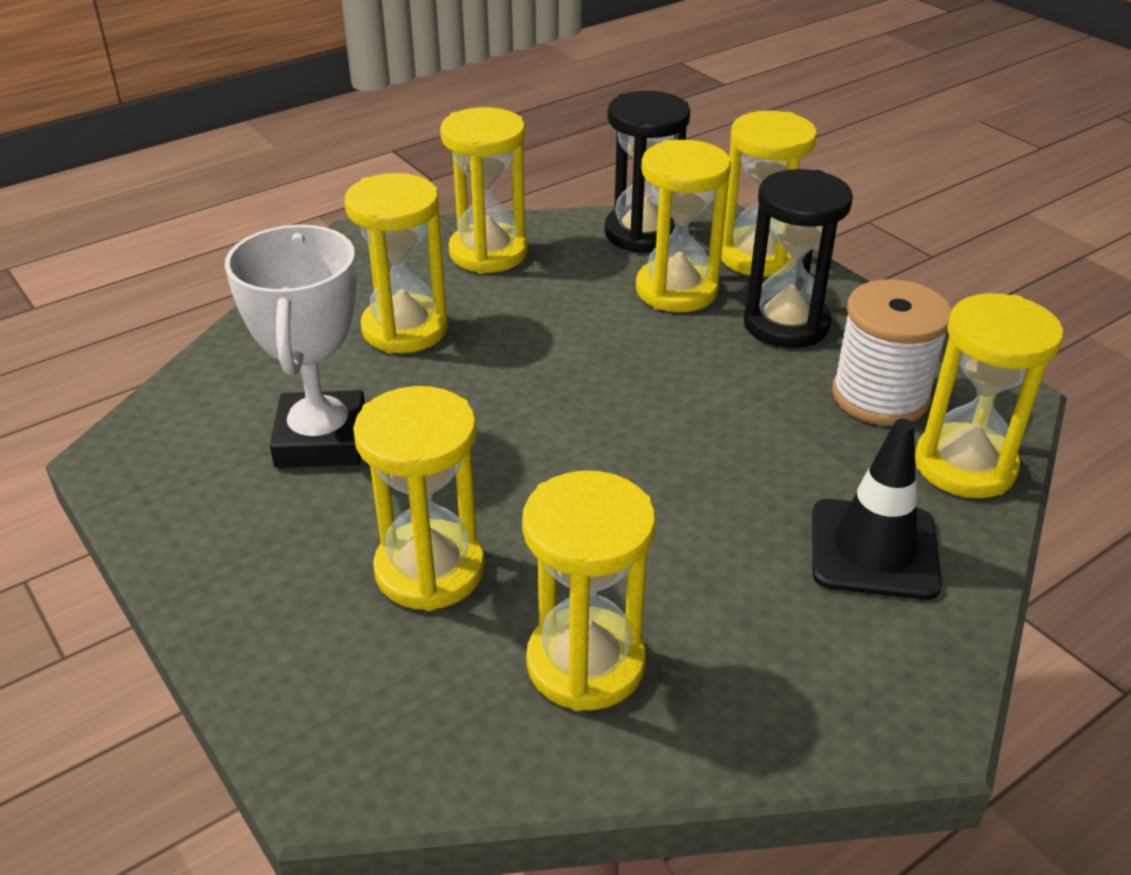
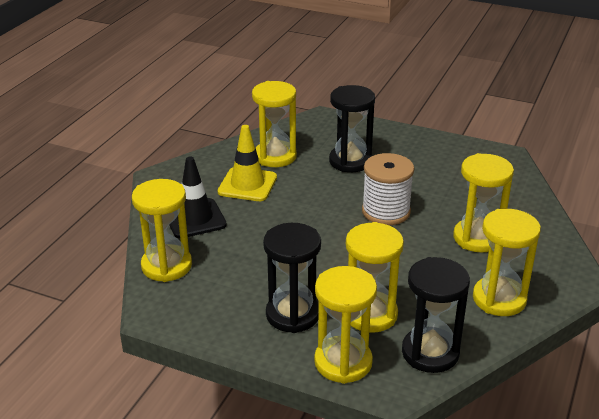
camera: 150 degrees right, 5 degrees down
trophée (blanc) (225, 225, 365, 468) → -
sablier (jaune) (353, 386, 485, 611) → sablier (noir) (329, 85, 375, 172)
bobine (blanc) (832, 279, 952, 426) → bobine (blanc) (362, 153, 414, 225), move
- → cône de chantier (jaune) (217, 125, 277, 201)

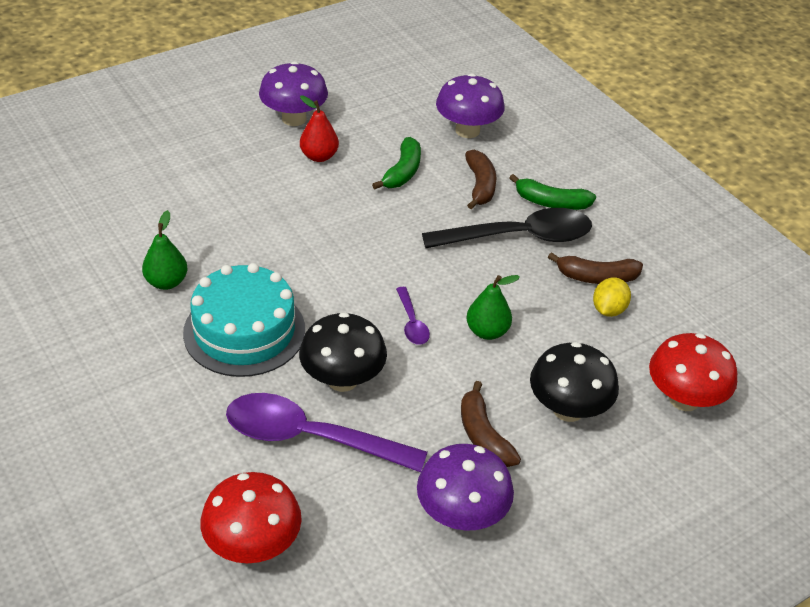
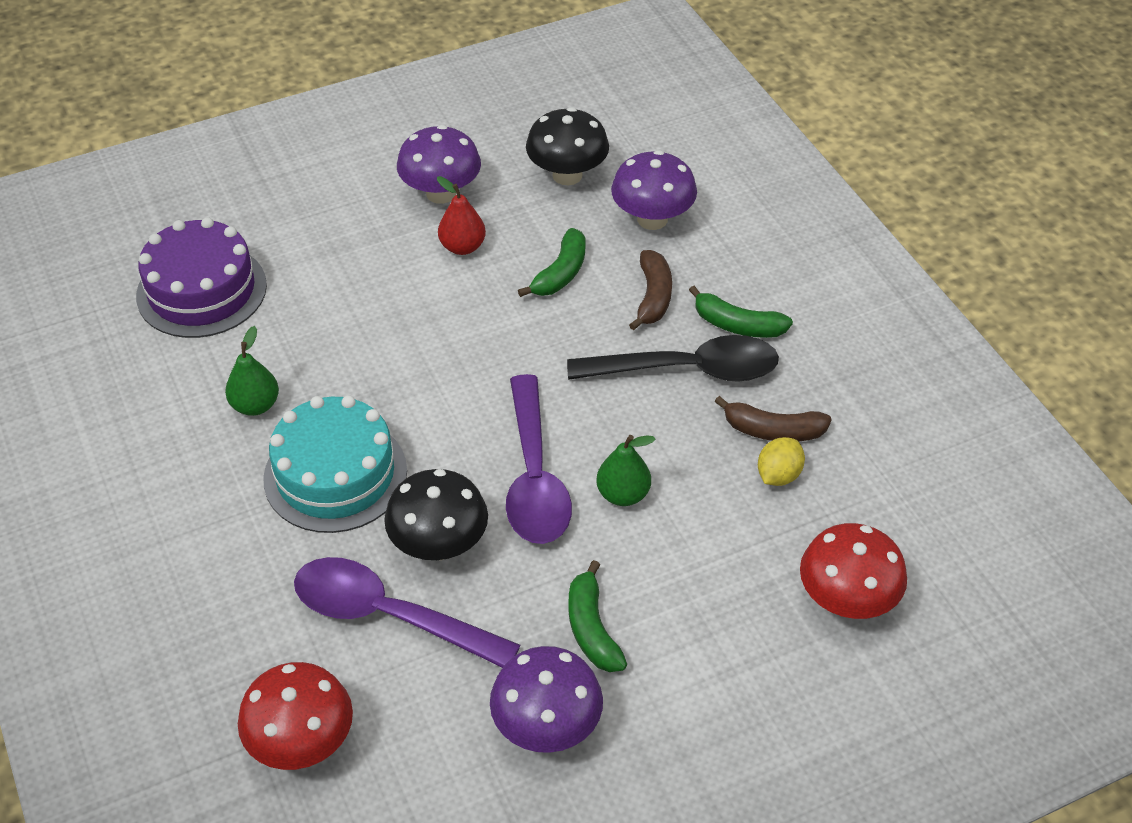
camera: 10 degrees right, 5 degrees up
cuillère (violet) (396, 287, 430, 345) → cuillère (violet) (506, 374, 572, 544), x2.18
banane (marron) (461, 381, 521, 467) → banane (vert) (568, 560, 627, 672)
champignon (noir) (530, 342, 619, 422) → champignon (noir) (526, 107, 609, 185), move
- → gâteau (violet) (136, 217, 267, 338)

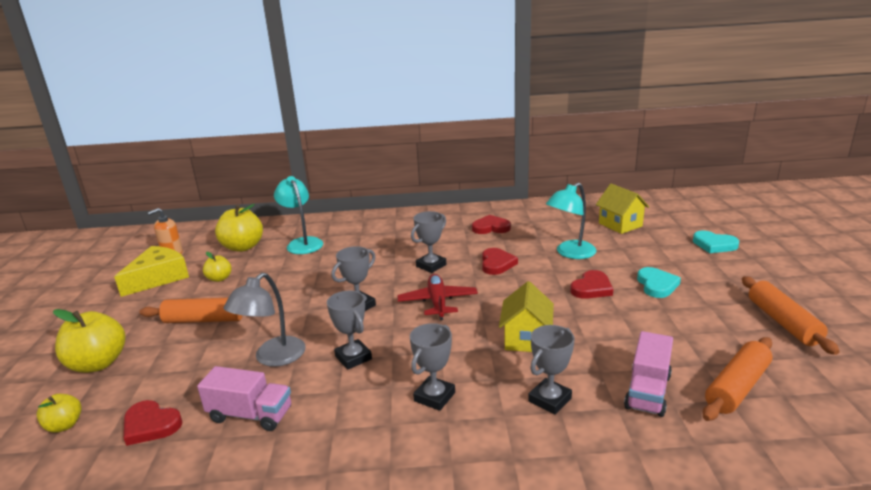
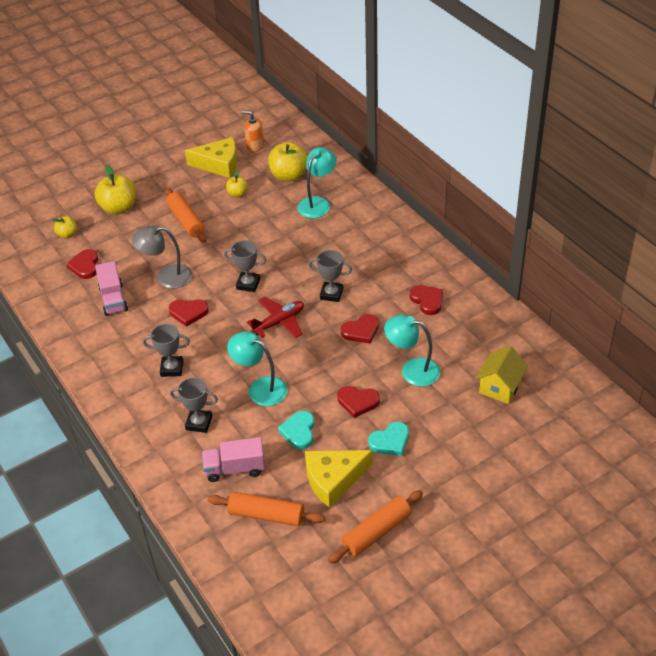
camera: 60 degrees right, 20 degrees up
trophée (gris) (327, 291, 372, 370) → cœur (rouge) (169, 299, 209, 327)
maison (jaune) (499, 281, 554, 352) → lampe (turquoise) (227, 331, 288, 406)
cœur (turquoise) (693, 230, 739, 253) → cœur (turquoise) (278, 411, 315, 450), move
- → fromage (jaune) (305, 450, 373, 508)

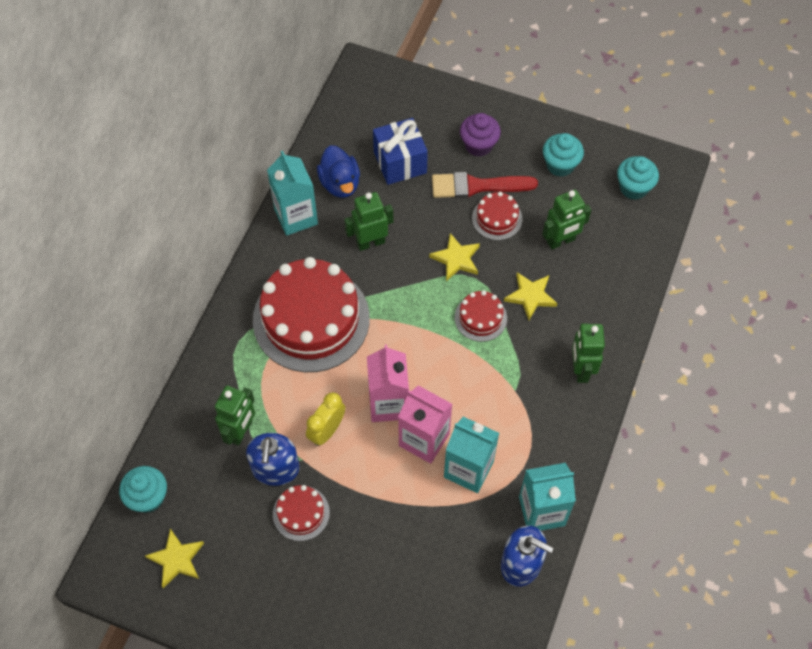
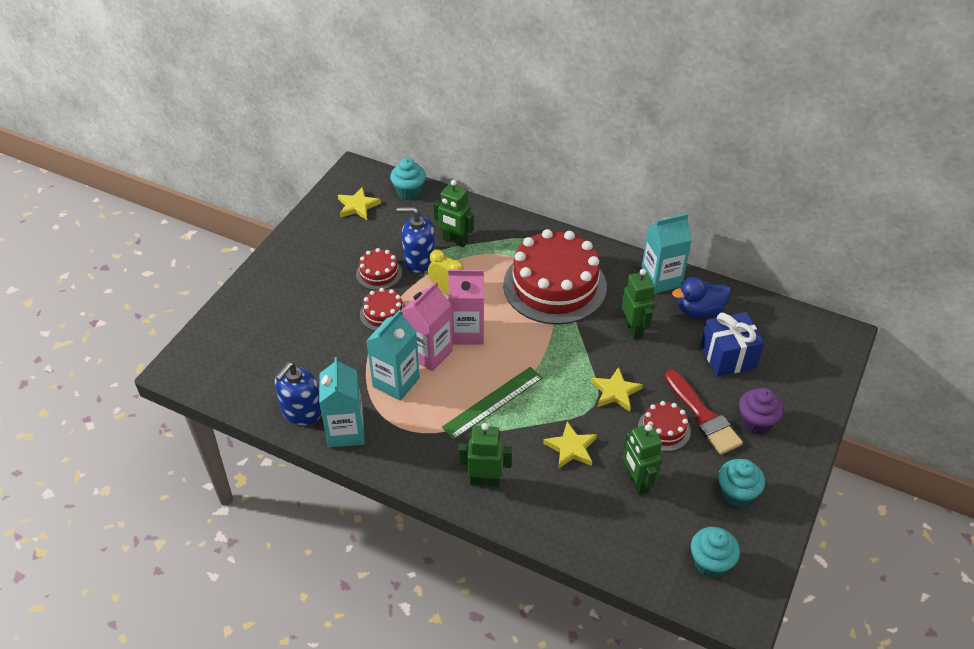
camera: 95 degrees right, 15 degrees down
pinceau (rouge) (432, 172, 538, 198) → pinceau (rouge) (665, 369, 743, 455), 150 degrees clockwise
gâteau (rouge) (455, 290, 507, 342) → gâteau (rouge) (360, 288, 406, 331), move
- → règle (vert) (441, 367, 543, 440)

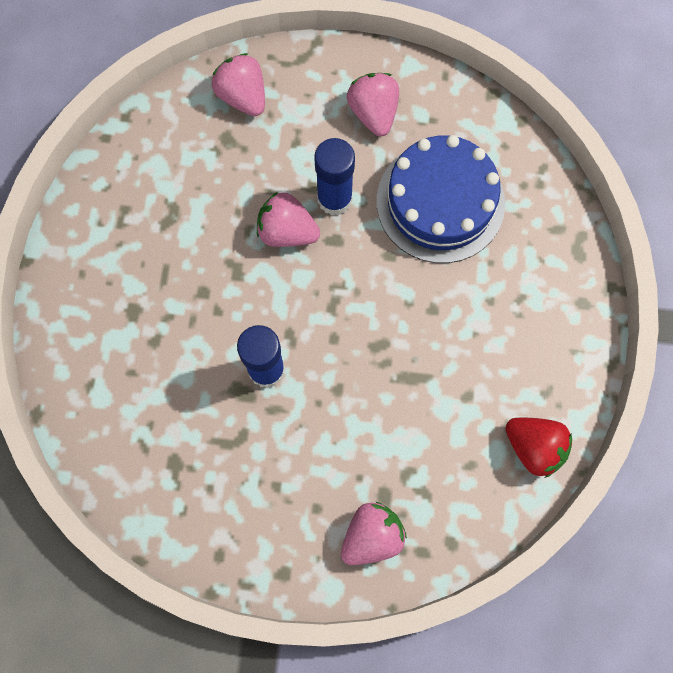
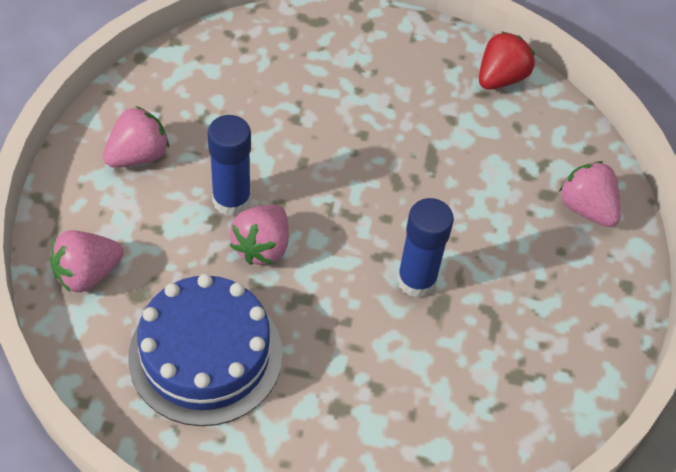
camera: 90 degrees left, 20 degrees down
fraise (rose) (347, 73, 399, 136) → fraise (rose) (103, 106, 169, 168), 150 degrees clockwise
gâteau (bleu) (377, 135, 505, 263) → gâteau (bleu) (128, 274, 283, 426), move

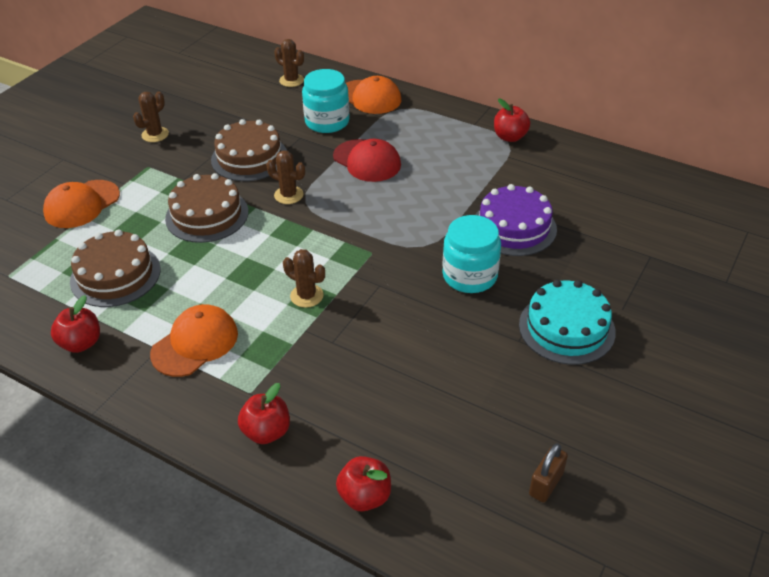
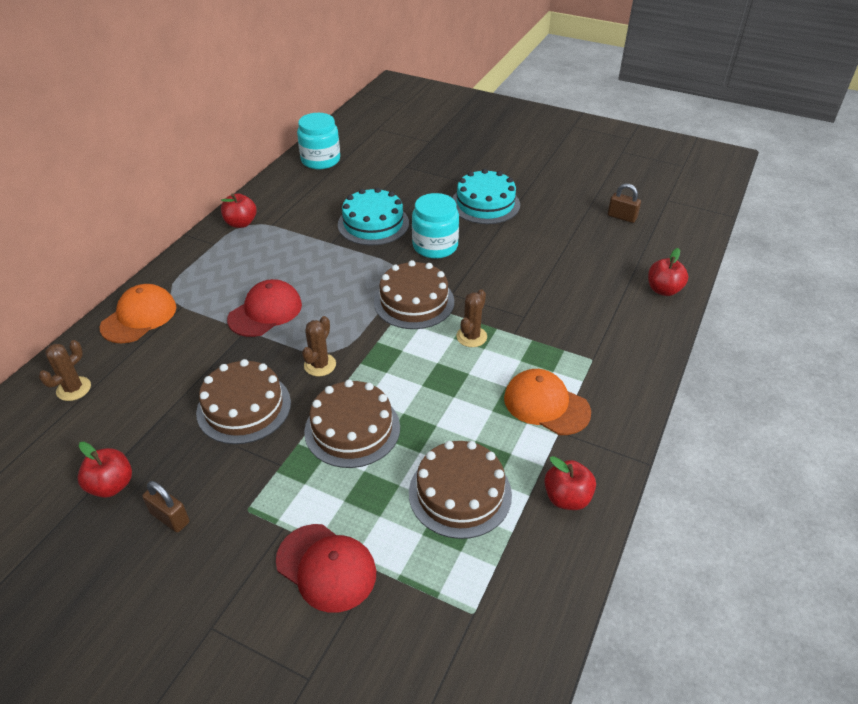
camera: 95 degrees left, 0 degrees up
casquette (orange) (43, 180, 120, 228) → casquette (rouge) (276, 524, 376, 613)
cactus (marron) (133, 91, 169, 142) → cadenas (marron) (142, 481, 190, 532)
pomme (rouge) (238, 383, 290, 444) → pomme (rouge) (77, 442, 132, 498), move
bocal (turquoise) (302, 69, 350, 133) → bocal (turquoise) (297, 113, 340, 169), move
gâteau (violet) (476, 184, 557, 256) → gâteau (turquoise) (338, 187, 409, 245)
- → gâteau (marron) (374, 260, 454, 329)

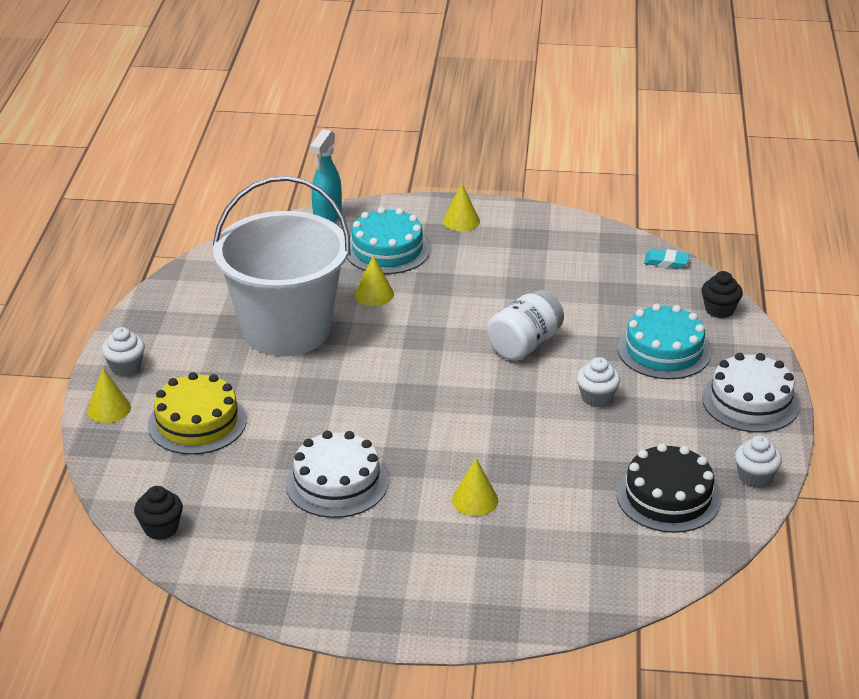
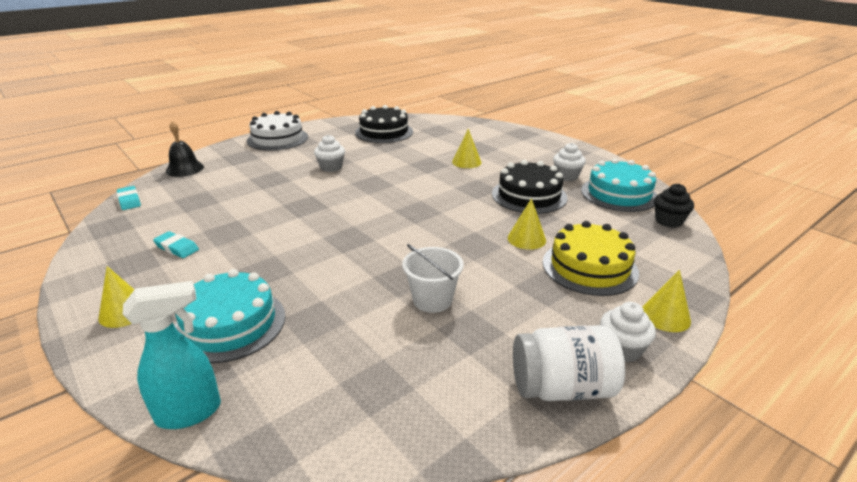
camera: 135 degrees left, 5 degrees down
seau (blanc) (213, 176, 351, 356) → seau (blanc) (402, 244, 463, 313), x0.40
gâteau (blanc) (286, 431, 388, 518) → gâteau (noir) (492, 160, 567, 214)
cône (jaune) (355, 255, 394, 306) → cône (jaune) (508, 198, 546, 250), move
bocal (blanc) (487, 290, 564, 361) → bocal (blanc) (513, 325, 625, 401), move
gâteau (turquoise) (618, 304, 711, 379) → gâteau (turquoise) (581, 158, 657, 212), move
muffin (noir) (701, 271, 743, 318) → cloche (noir) (166, 121, 204, 177)
muffin (blanc) (735, 436, 782, 488) → muffin (blanc) (553, 143, 586, 181), move
- → gomme (turquoise) (153, 231, 199, 258)

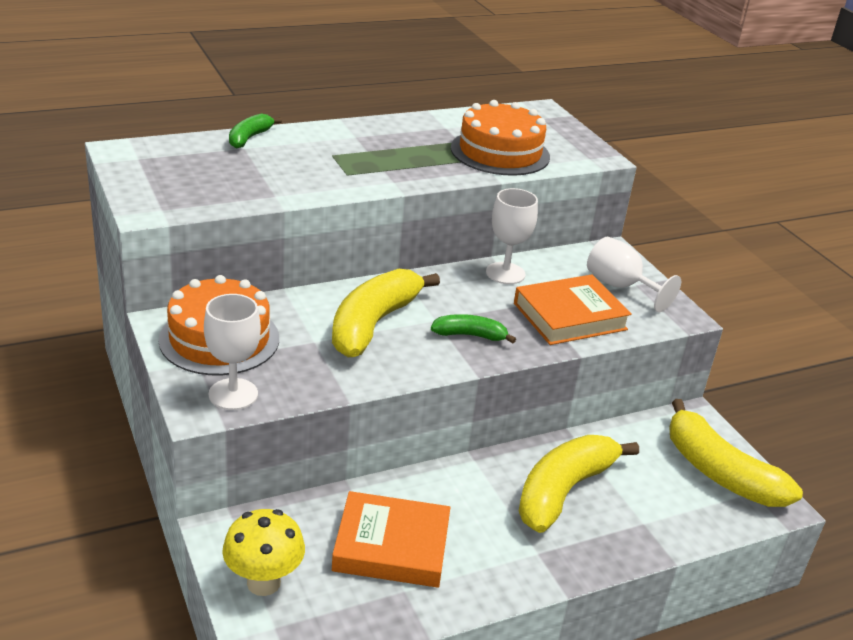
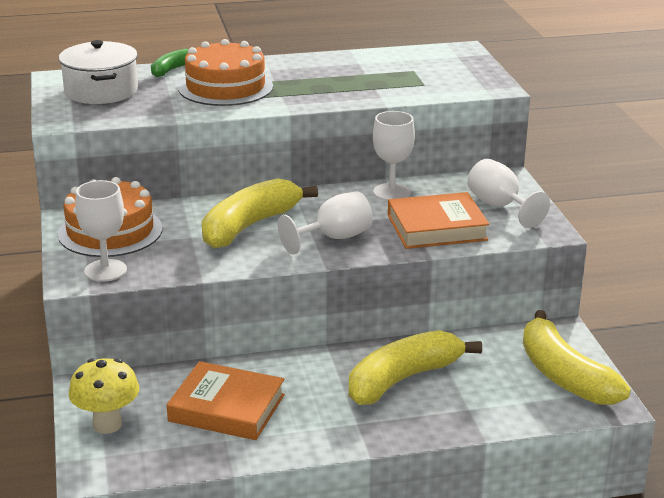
camera: 15 degrees right, 5 degrees down
banane (vert) (431, 314, 516, 343) → verre à pied (blanc) (278, 191, 373, 254)
gâteau (orange) (451, 100, 550, 176) → gâteau (orange) (178, 39, 273, 106), move
- → marmite (blanc) (59, 40, 138, 104)

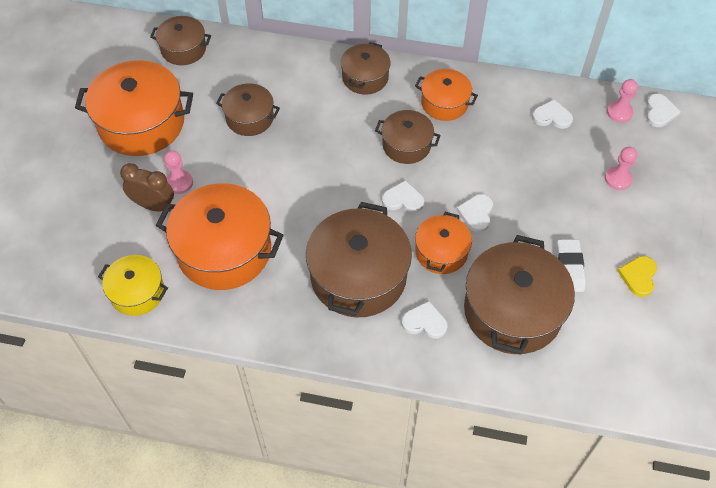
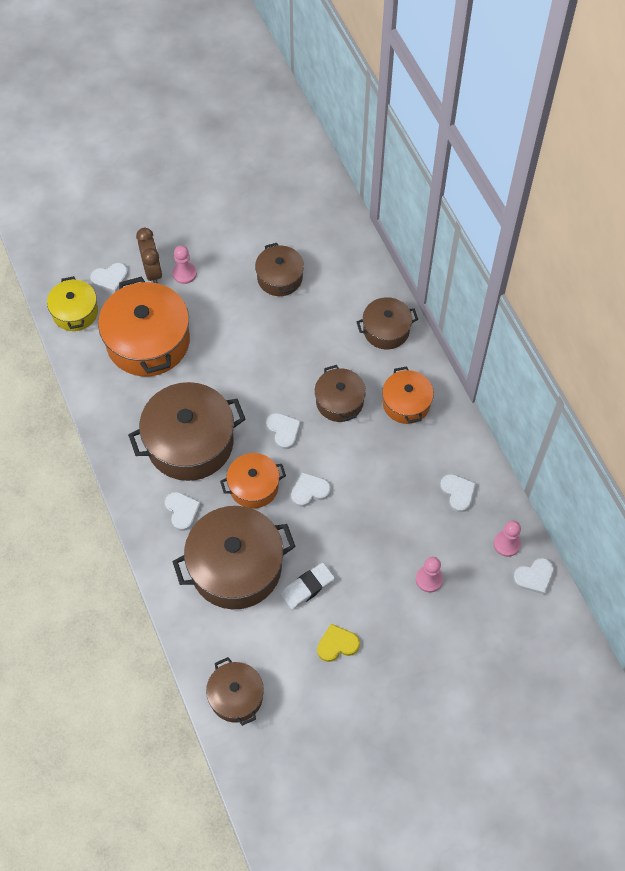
camera: 55 degrees right, 5 degrees up
marmite (orange) (75, 60, 193, 156) → -
marmite (marron) (150, 16, 211, 65) → marmite (marron) (206, 657, 264, 726), move
- → cœur (blanc) (90, 263, 128, 292)

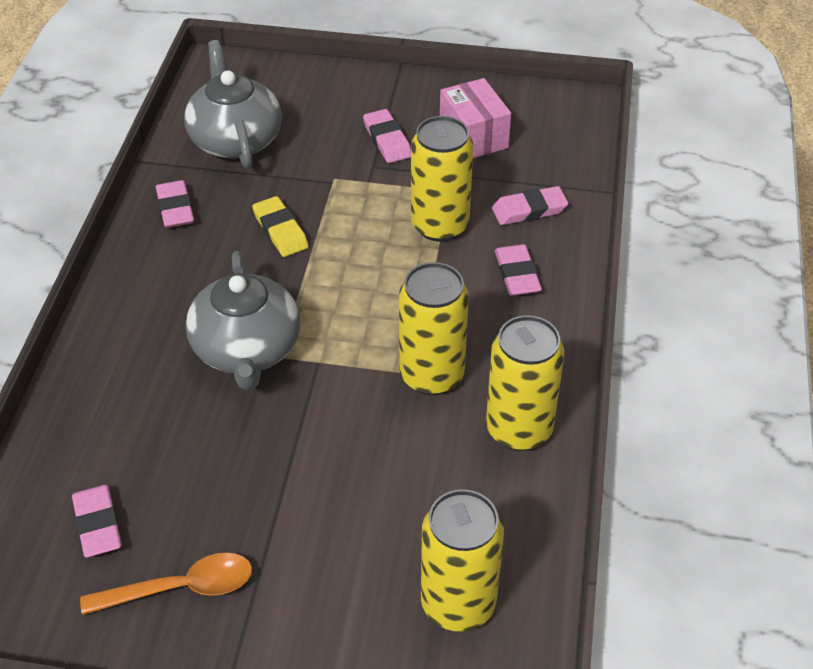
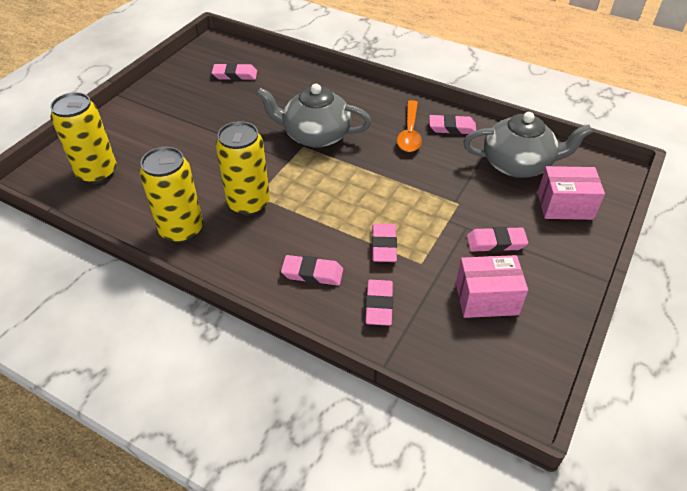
camera: 110 degrees right, 0 degrees up
cuillère (orange) (80, 553, 252, 615) → cuillère (orange) (397, 100, 422, 152), move
gomme (jaune) (252, 196, 309, 257) → -
canette (jaune) (411, 116, 473, 242) → gomme (rose) (372, 224, 397, 262)
- → boîte (rose) (538, 166, 605, 220)

